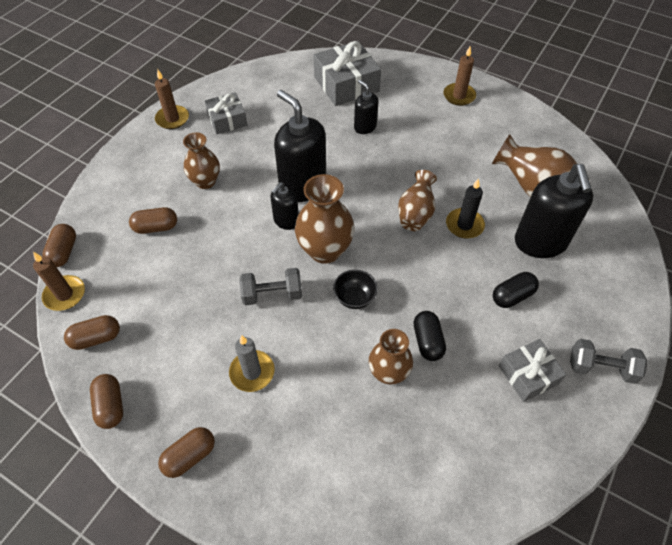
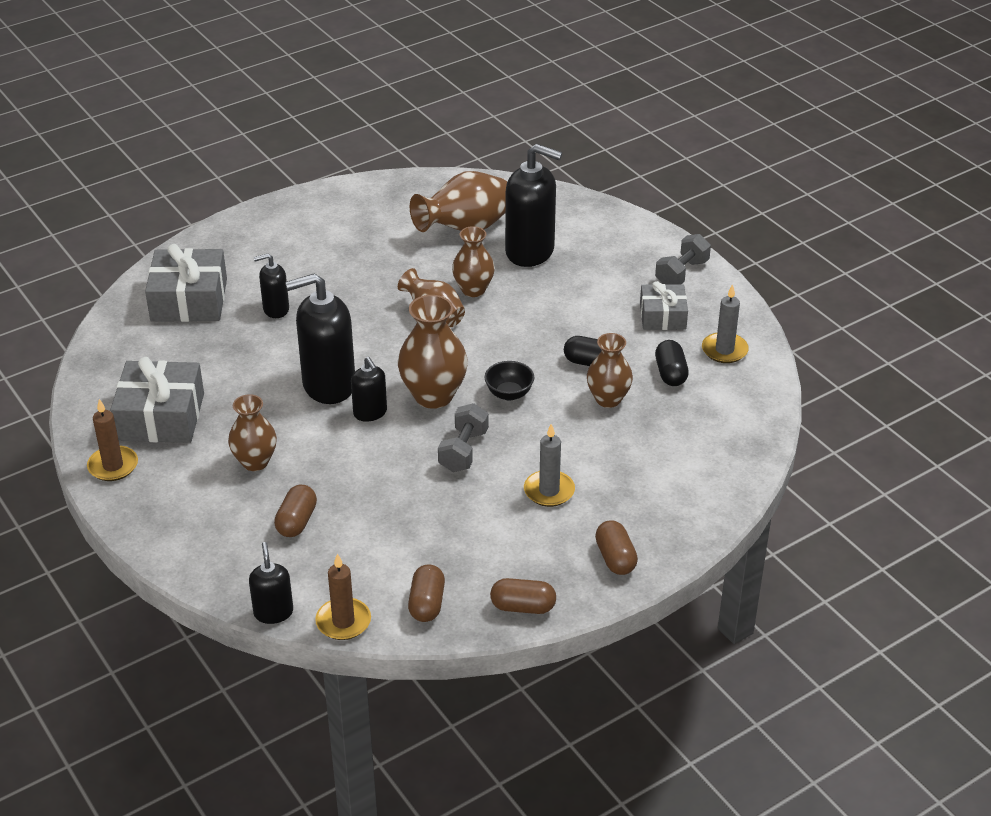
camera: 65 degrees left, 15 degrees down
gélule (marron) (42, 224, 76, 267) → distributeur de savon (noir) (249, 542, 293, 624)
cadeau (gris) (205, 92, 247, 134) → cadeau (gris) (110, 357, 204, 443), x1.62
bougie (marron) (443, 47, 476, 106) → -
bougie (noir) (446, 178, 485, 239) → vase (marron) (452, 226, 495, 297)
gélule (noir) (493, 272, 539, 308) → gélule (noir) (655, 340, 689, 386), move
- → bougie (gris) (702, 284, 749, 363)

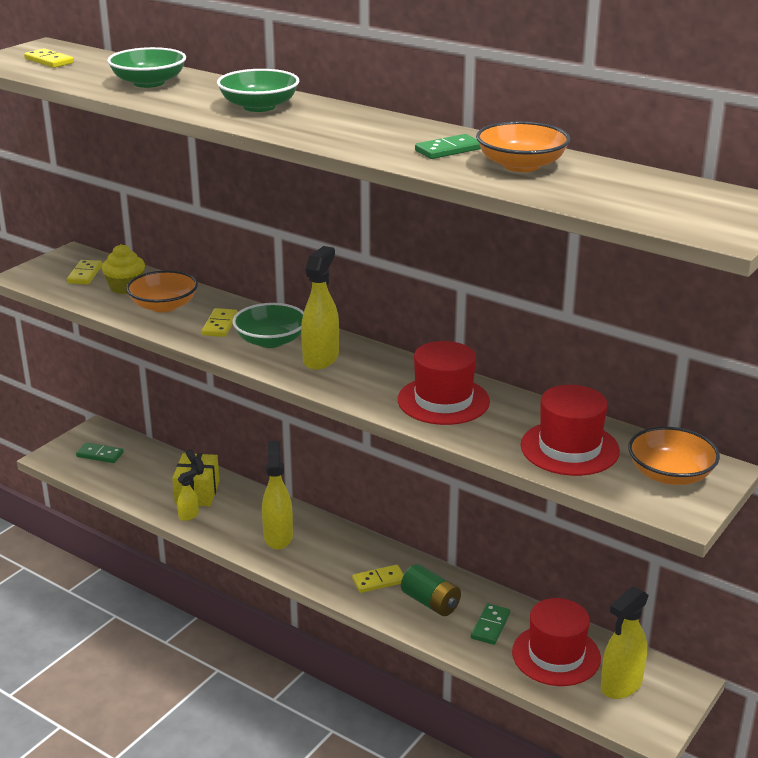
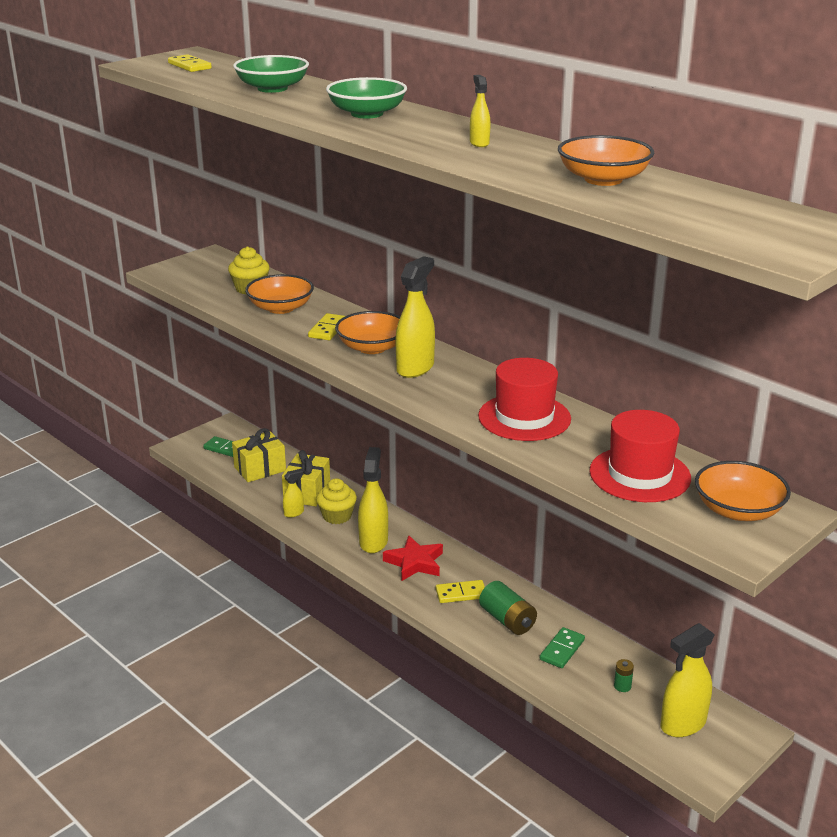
camera: 10 degrees right, 0 degrees up
domino (jaune) (67, 260, 102, 284) → -
bol (vert) (233, 303, 304, 348) → bol (orange) (335, 311, 400, 354)
domino (vert) (415, 134, 481, 159) → -
chapeau (rouge) (512, 598, 601, 686) → pile (vert) (614, 659, 634, 692)
- → cadeau (jaune) (232, 428, 286, 482)
- → muffin (jaune) (316, 478, 357, 524)
- → étoile (rouge) (383, 535, 443, 581)
- → vaporisateur (jaune) (470, 75, 491, 147)

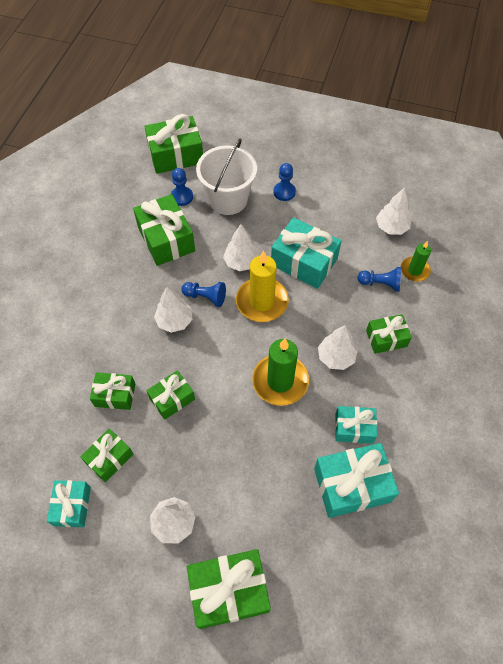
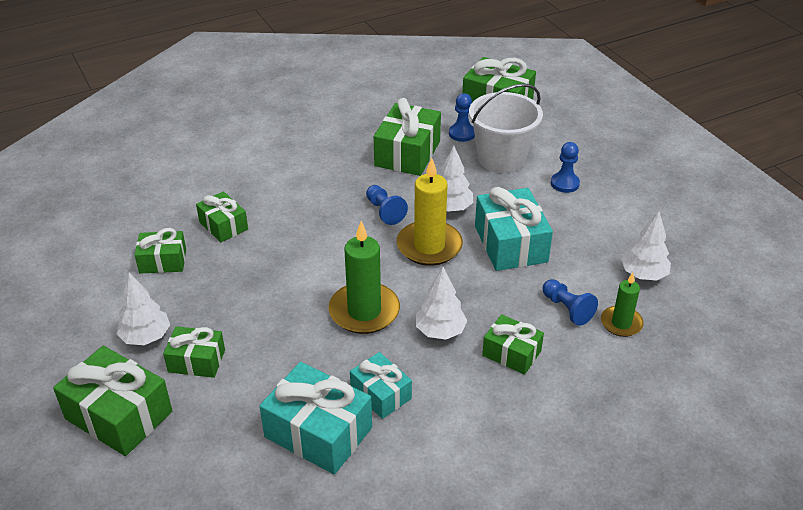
camera: 45 degrees right, 20 degrees down
cadeau (turquoise) (47, 480, 91, 527) → -
cadeau (vert) (146, 370, 195, 420) → cadeau (vert) (163, 326, 225, 378), move
arbre (blanc) (154, 287, 192, 333) → -

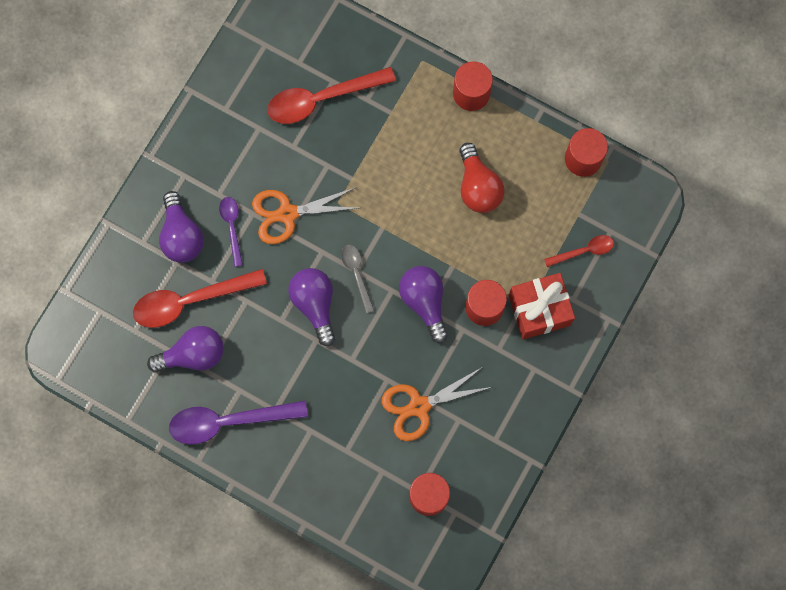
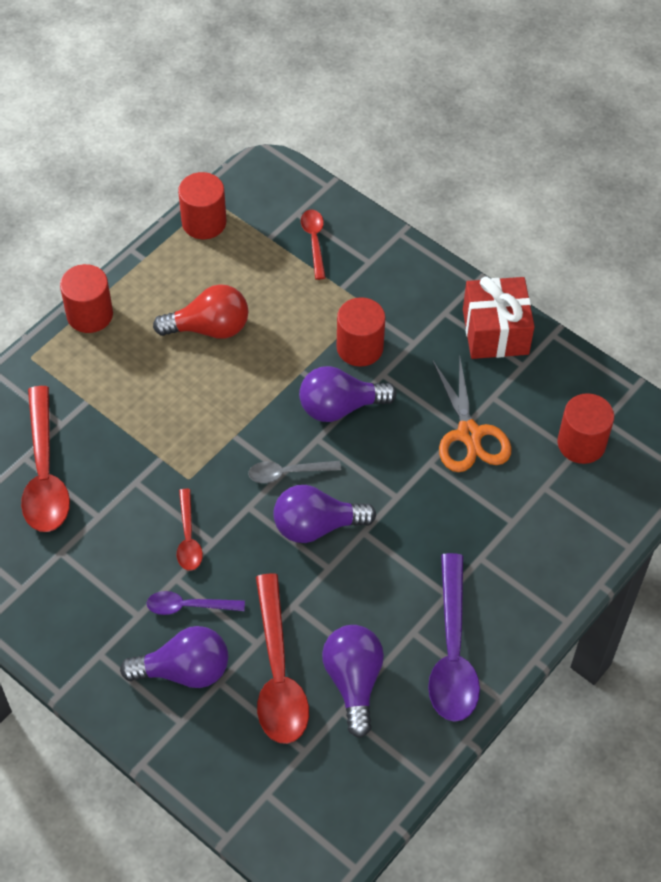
camera: 80 degrees left, 20 degrees down
ciseaux (orange) (252, 188, 358, 244) → cuillère (rouge) (177, 489, 203, 571)
cadeau (rouge) (509, 273, 575, 339) → cadeau (rouge) (463, 276, 535, 359), move

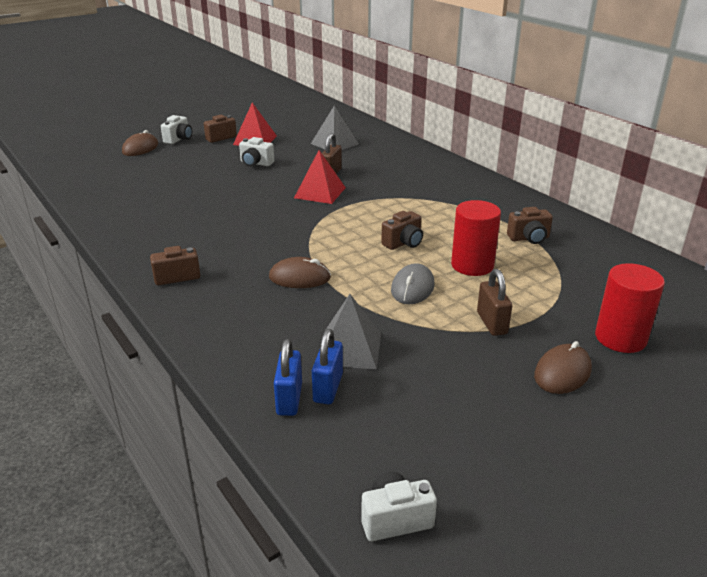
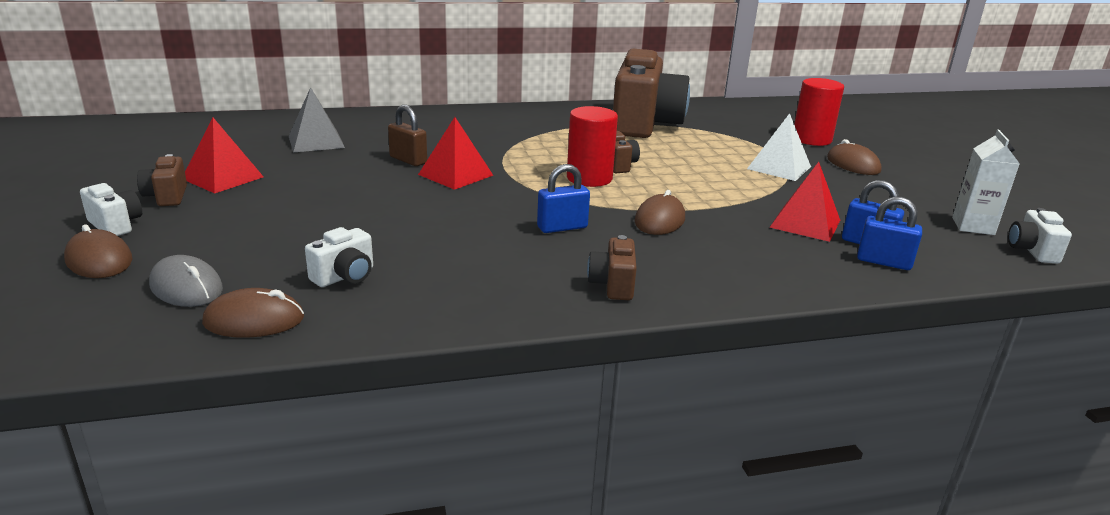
camera: 70 degrees left, 5 degrees down
appareil photo (blanc) (239, 137, 274, 167) → appareil photo (blanc) (305, 227, 373, 287), move
pyramide (gris) (326, 294, 381, 369) → pyramide (rouge) (769, 162, 840, 242)
souris (gris) (391, 263, 435, 304) → souris (gris) (149, 255, 223, 307), move
cylindre (rouge) (451, 200, 501, 276) → cylindre (rouge) (567, 106, 618, 187), move
cadenas (marron) (477, 269, 512, 336) → pyramide (blanc) (747, 113, 811, 181)
appareil photo (marron) (507, 207, 553, 244) → appareil photo (marron) (613, 49, 690, 138), x2.42
- → souris (marron) (202, 288, 304, 338)
- → cadenas (bleu) (537, 164, 590, 233)
- → brique de lait (blanc) (952, 129, 1020, 235)

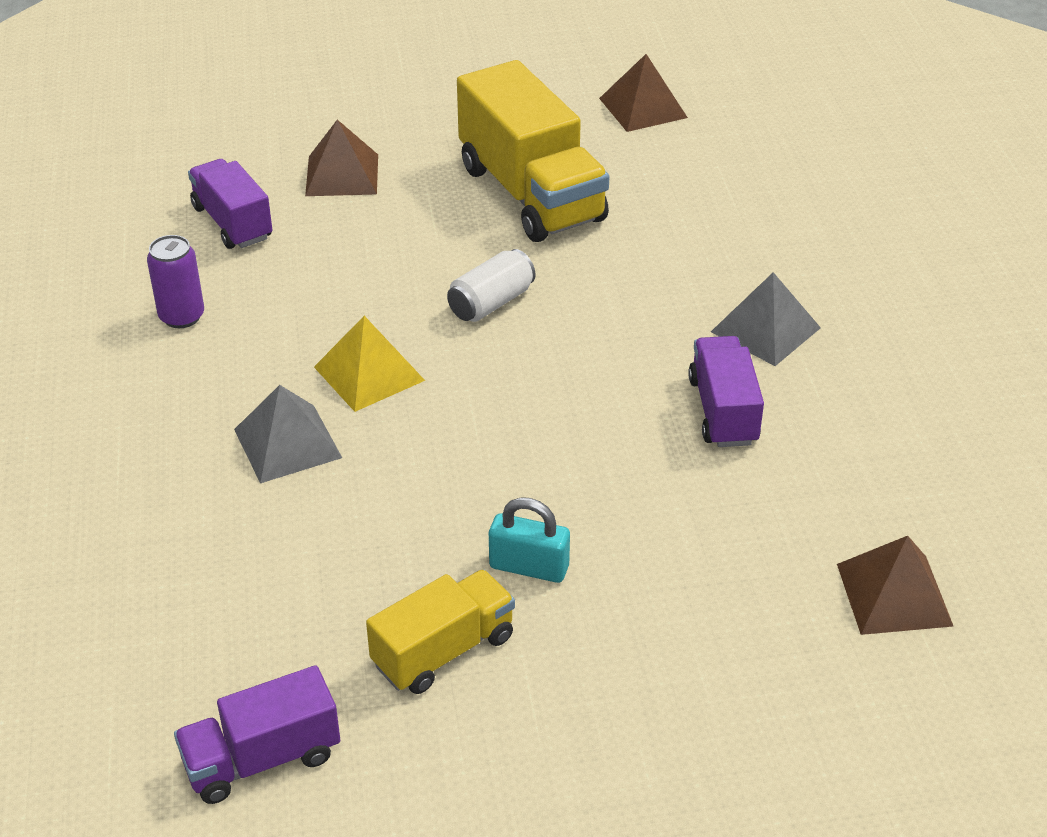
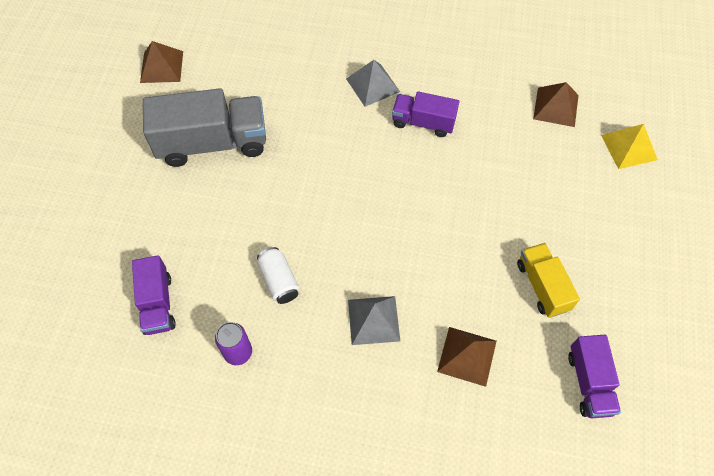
camera: 70 degrees left, 20 degrees up
camion (violet) (188, 159, 272, 249) → camion (violet) (132, 255, 176, 335), 90 degrees counterclockwise
pyramide (marron) (305, 120, 378, 196) → pyramide (marron) (437, 327, 497, 387), move
pyramide (jaune) (314, 316, 425, 412) → pyramide (jaune) (601, 124, 658, 169), move
canette (blanc) (447, 249, 535, 322) → canette (blanc) (257, 247, 299, 304), move
camion (jaune) (457, 60, 609, 242) → camion (gris) (143, 88, 266, 167)
cadenas (turquoise) (489, 497, 570, 583) → -

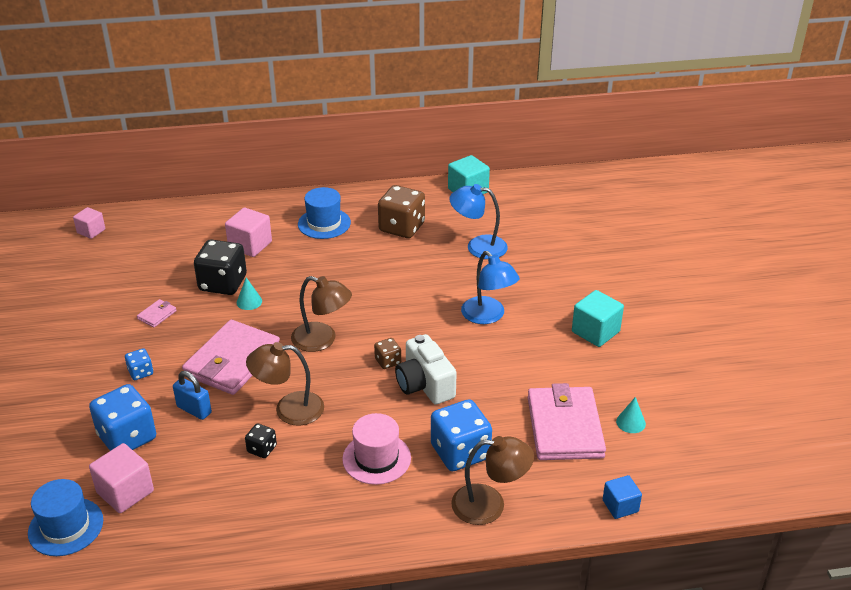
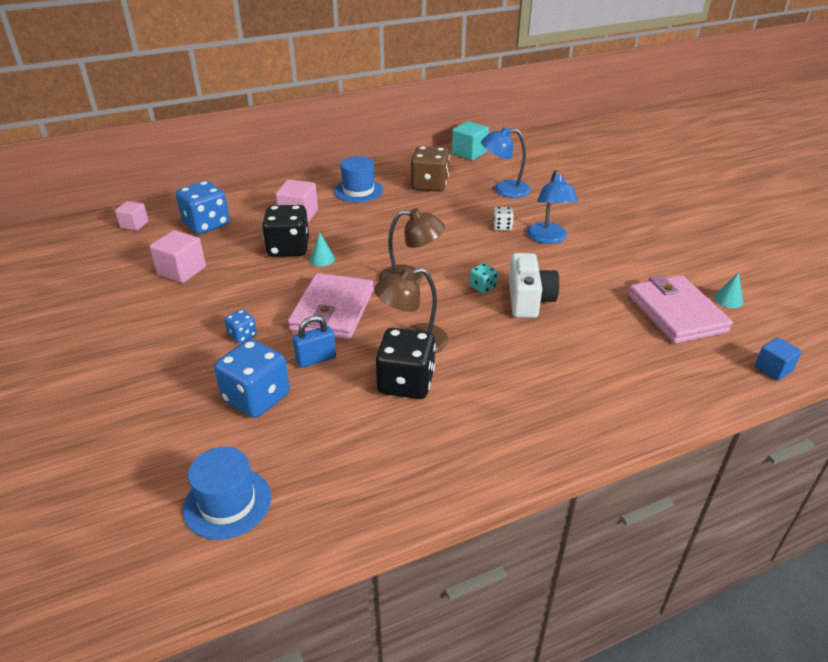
camera: 15 degrees left, 0 degrees up
cube (rose) (89, 443, 154, 513) → cube (rose) (150, 230, 206, 283), move
portefeuille (rose) (137, 299, 177, 327) → -
cadenas (bleu) (173, 371, 212, 420) → cadenas (bleu) (293, 316, 336, 368), 45 degrees counterclockwise
dé (noir) (245, 423, 277, 458) → dé (noir) (375, 328, 436, 399), x2.04
chapeau (rose) (342, 413, 411, 485) → -
dé (marron) (374, 338, 401, 369) → dé (turquoise) (470, 263, 498, 293)
appareil photo (blanc) (395, 334, 457, 405) → appareil photo (blanc) (509, 253, 559, 318), 135 degrees counterclockwise
dé (bleu) (431, 399, 492, 471) → dé (bleu) (176, 181, 230, 234), move
lampe (marron) (451, 436, 534, 525) → -
lampe (bleu) (461, 251, 520, 324) → lampe (bleu) (527, 170, 578, 244), 45 degrees clockwise
cube (turquoise) (572, 290, 624, 347) → -
- → dé (blanc) (493, 207, 514, 231)

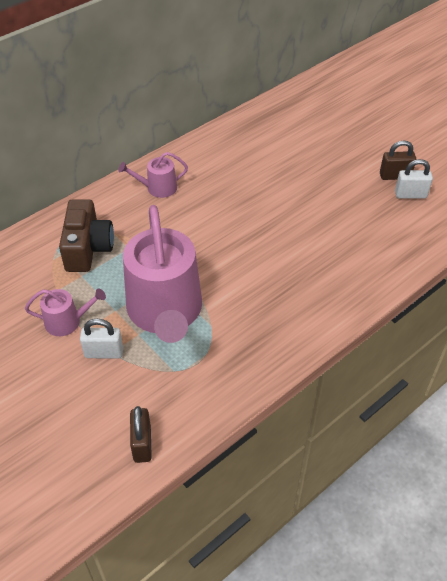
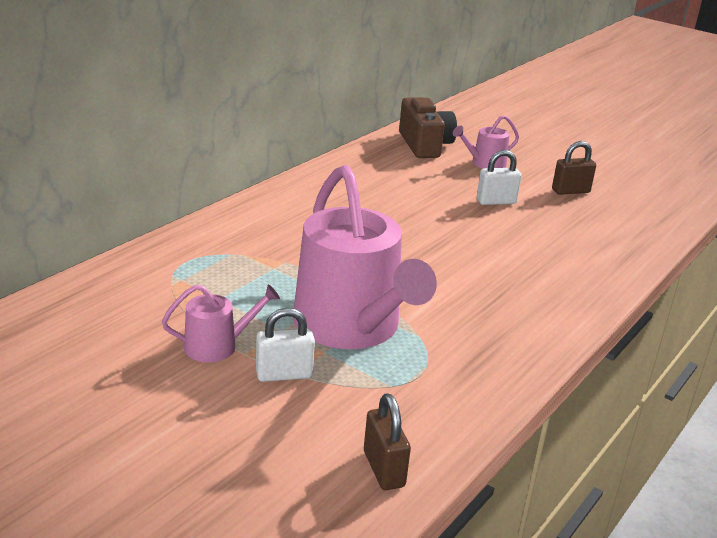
camera: 15 degrees left, 20 degrees down
appareil photo (marron) (59, 199, 114, 272) → appareil photo (marron) (399, 98, 457, 158), move
arrosoir (rose) (119, 152, 188, 198) → arrosoir (rose) (453, 115, 519, 168), move
cadenas (blanc) (395, 159, 433, 199) → cadenas (blanc) (477, 150, 522, 205), move

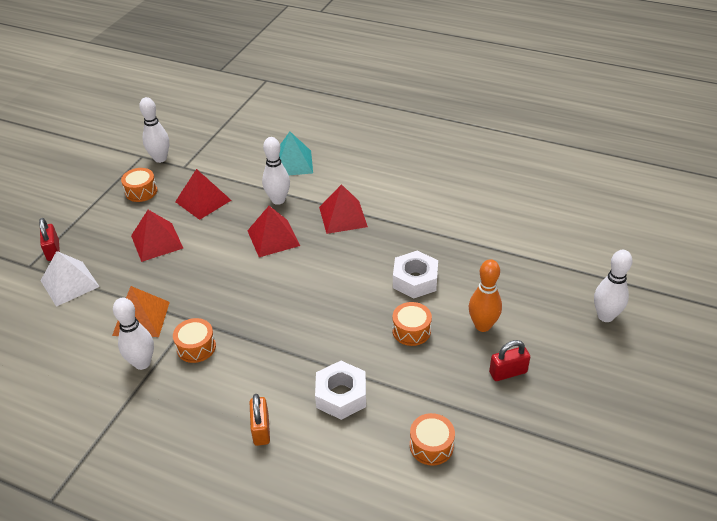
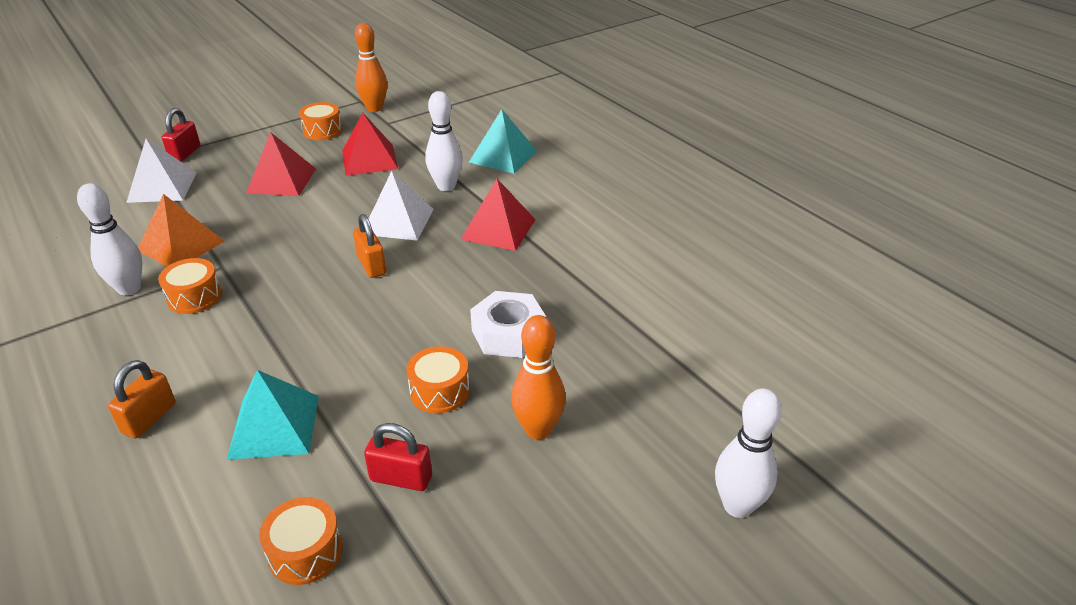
camera: 30 degrees right, 5 degrees down
quille (blanc) (139, 97, 169, 163) → quille (orange) (355, 23, 387, 112)
pyramide (rouge) (247, 206, 300, 257) → pyramide (blanc) (368, 171, 434, 241)
écrou (blanc) (315, 361, 366, 420) → pyramide (turquoise) (227, 370, 319, 460)
cadenas (rouge) (489, 340, 530, 381) → cadenas (rouge) (364, 423, 432, 491), move
- → cadenas (orange) (353, 214, 387, 278)

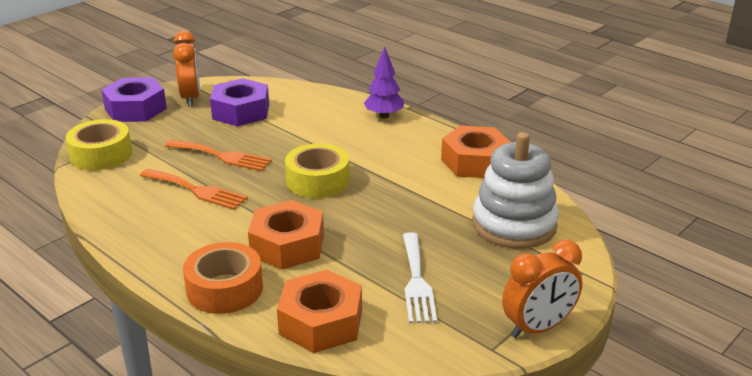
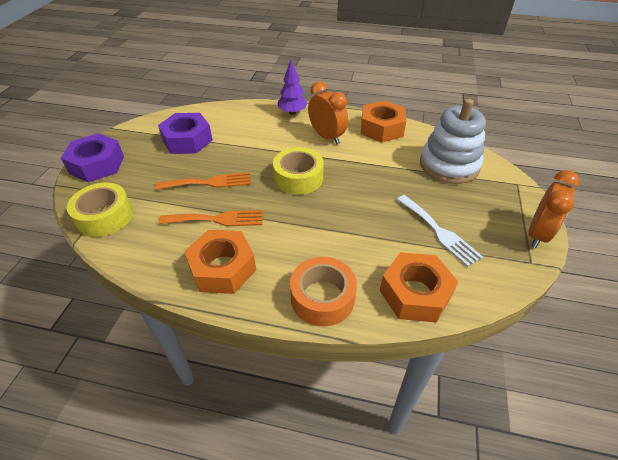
camera: 30 degrees left, 15 degrees up
réveil (orange) (173, 31, 200, 106) → réveil (orange) (308, 81, 348, 145), move
écrou (orange) (248, 200, 324, 270) → écrou (orange) (184, 230, 256, 294), move

